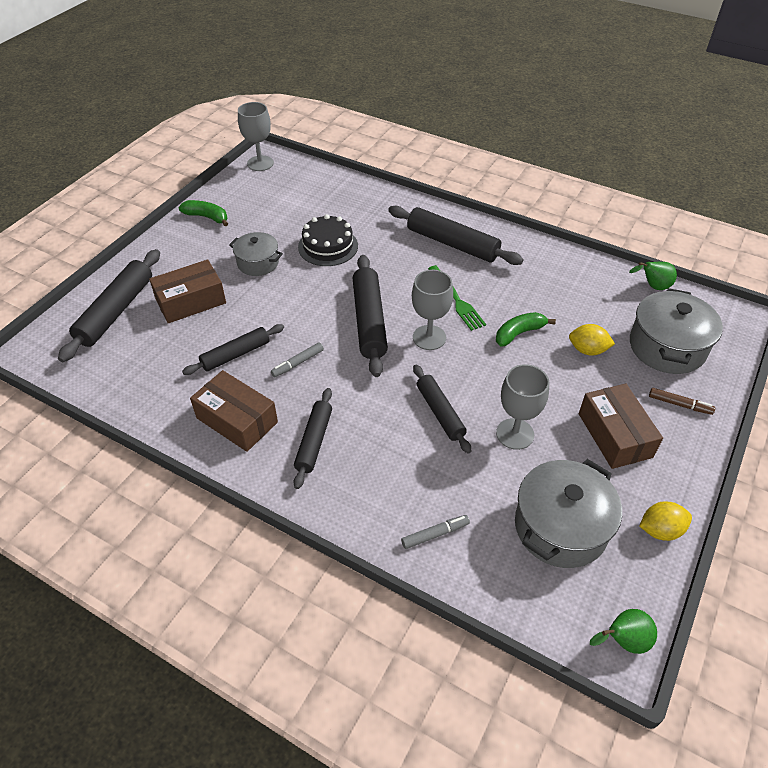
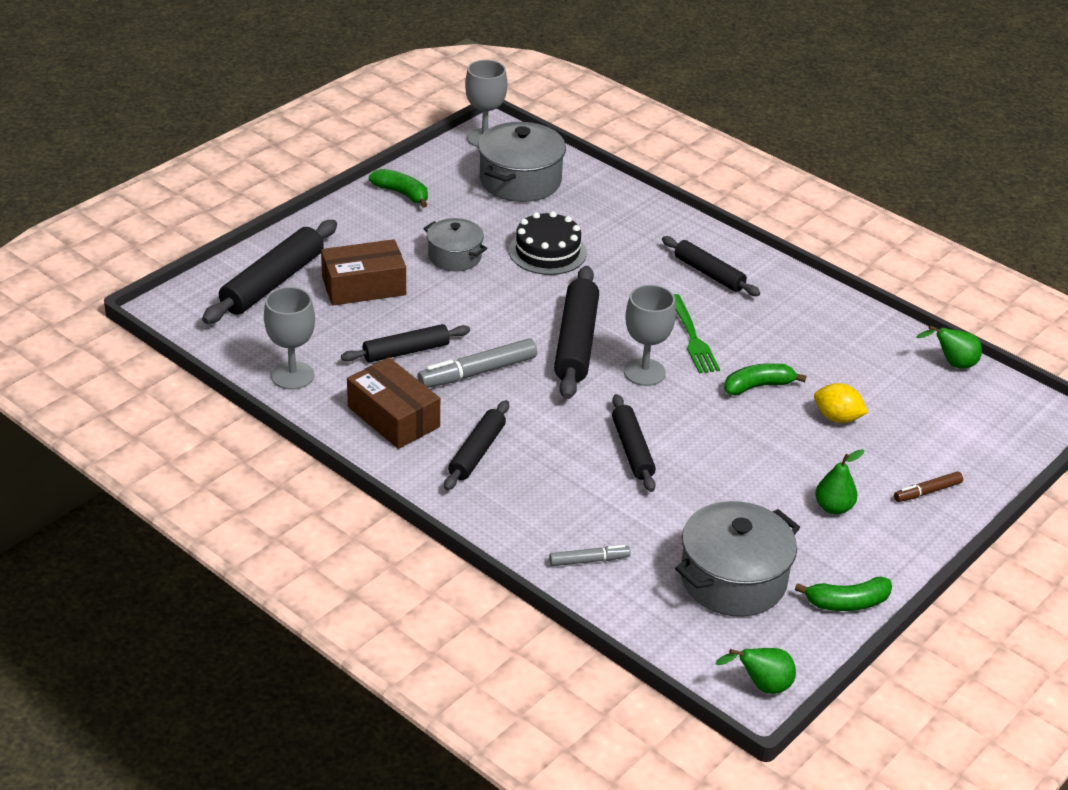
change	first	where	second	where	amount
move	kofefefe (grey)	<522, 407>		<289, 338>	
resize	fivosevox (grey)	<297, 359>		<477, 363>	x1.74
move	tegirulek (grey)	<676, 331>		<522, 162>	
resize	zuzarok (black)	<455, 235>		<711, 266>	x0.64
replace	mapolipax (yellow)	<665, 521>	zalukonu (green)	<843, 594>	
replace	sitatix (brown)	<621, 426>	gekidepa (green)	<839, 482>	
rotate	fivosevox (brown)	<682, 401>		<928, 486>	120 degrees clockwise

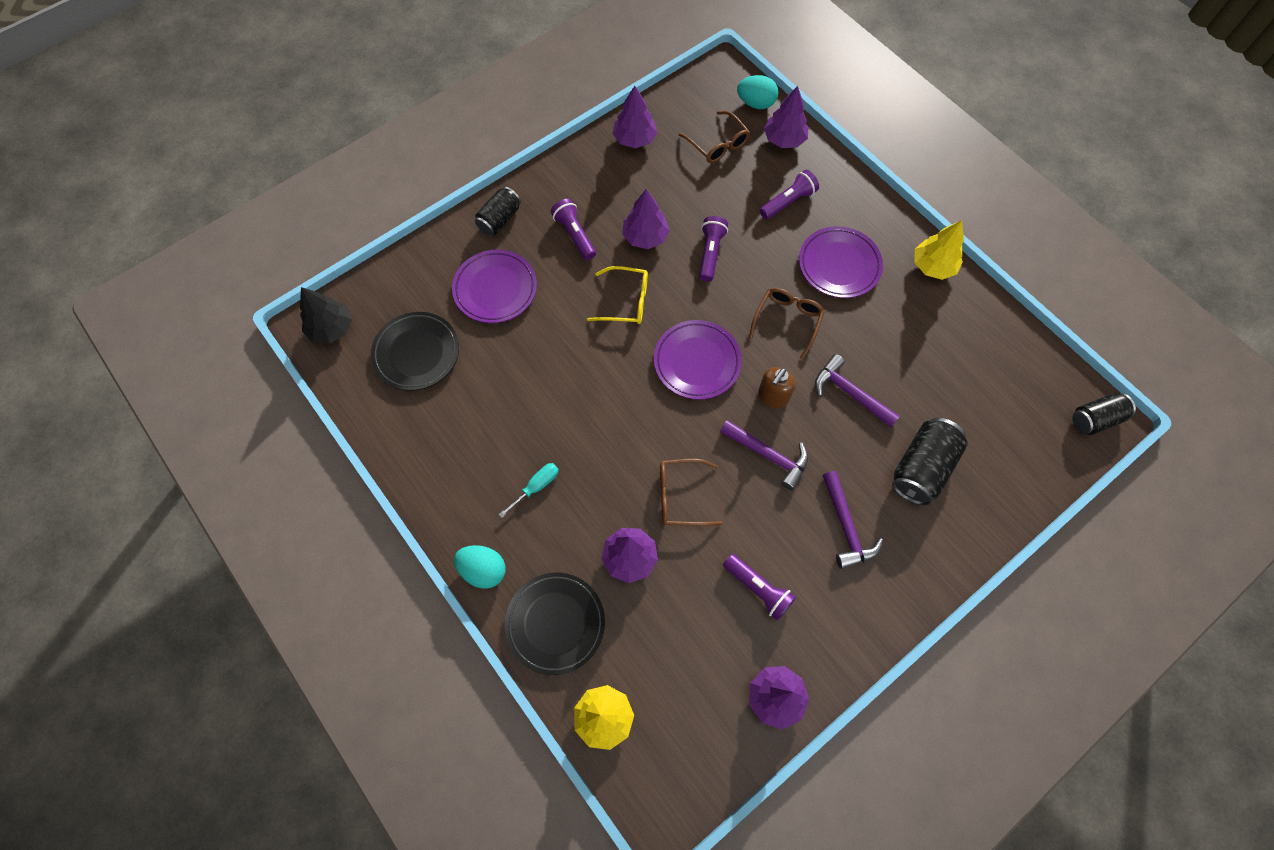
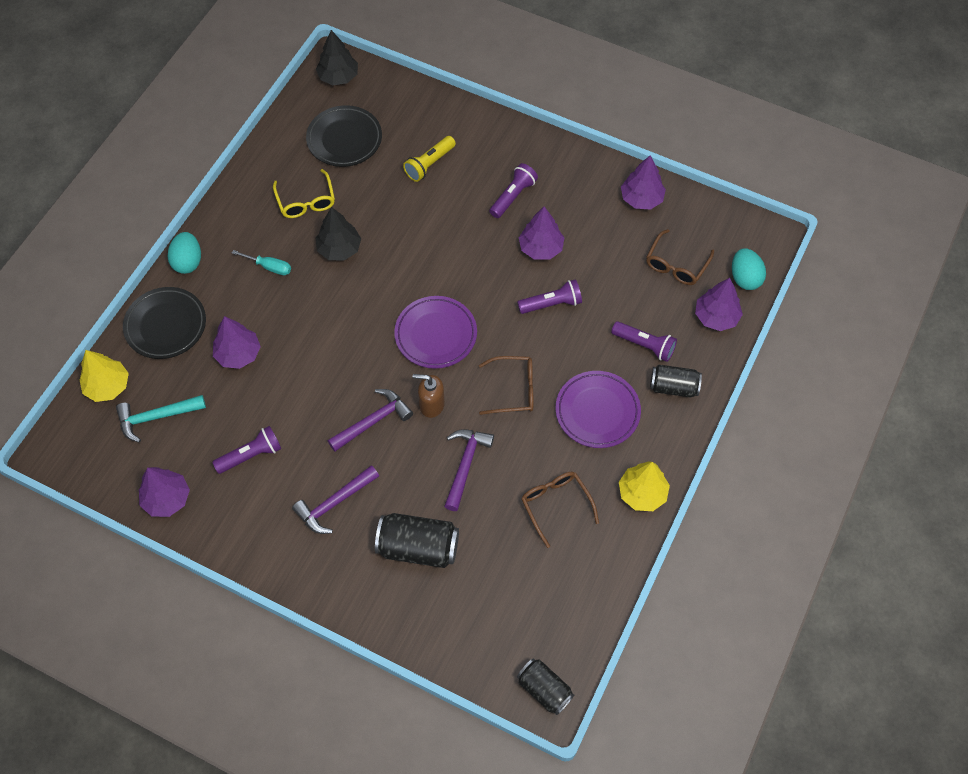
change	first	where	second	where	amount
insert			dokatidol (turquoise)	<161, 419>	
rotate	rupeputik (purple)	<759, 587>		<246, 450>	135 degrees counterclockwise
move	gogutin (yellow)	<617, 295>		<304, 193>	
insert			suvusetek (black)	<338, 234>	
rotate	dokatidol (purple)	<764, 455>		<370, 420>	135 degrees counterclockwise
replace	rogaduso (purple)	<494, 286>	rupeputik (yellow)	<429, 159>	
move	gogutin (brown)	<691, 492>		<560, 510>	
move	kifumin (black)	<498, 211>		<676, 381>	

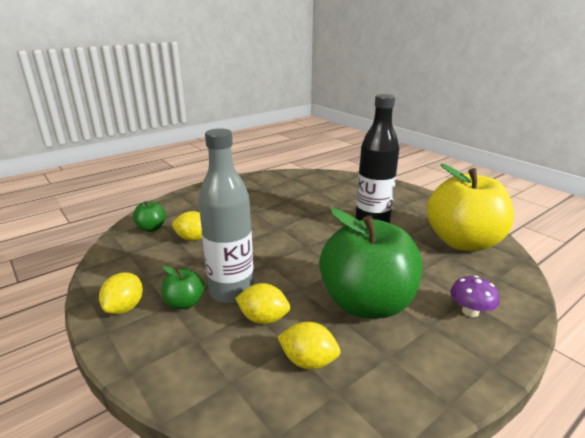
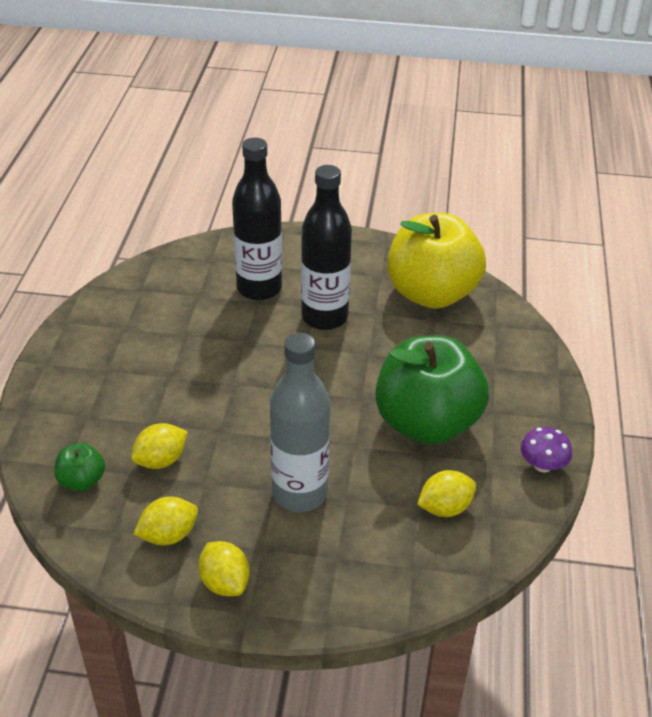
change	first	where	second	where	amount
move	mapolipax (yellow)	<262, 303>		<166, 521>	
insert			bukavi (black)	<257, 219>	
move	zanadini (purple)	<474, 296>		<546, 450>	
delete	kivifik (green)	<183, 287>			

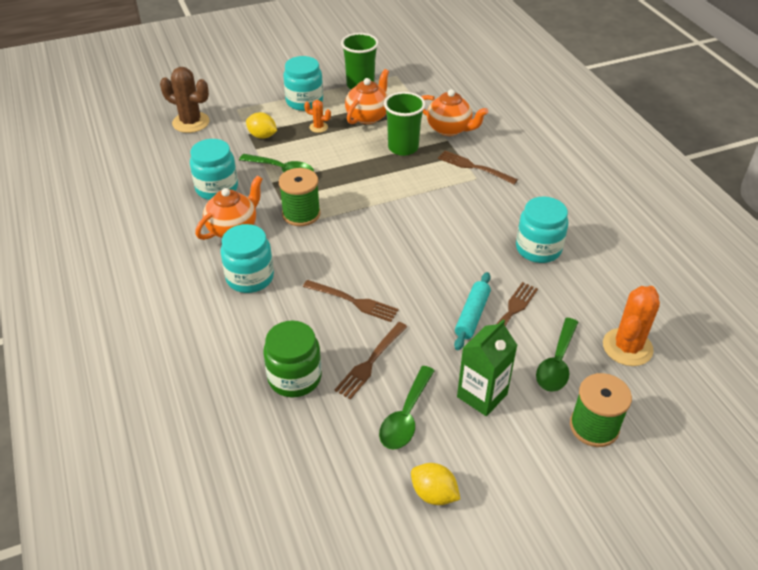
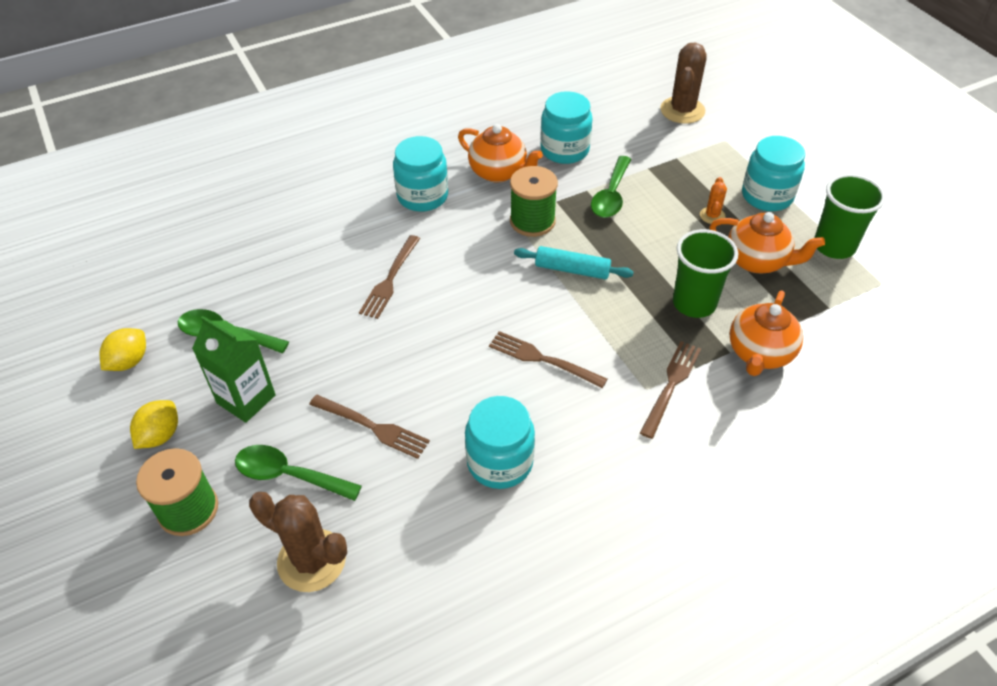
change	first	where	second	where	amount
move	mapolipax (yellow)	<261, 125>		<154, 424>	
recolor	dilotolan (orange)	<631, 326>	dilotolan (brown)	<298, 542>	
move	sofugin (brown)	<371, 361>		<548, 359>	
move	zuzarok (turquoise)	<472, 311>		<574, 263>	
delete	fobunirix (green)	<292, 359>			

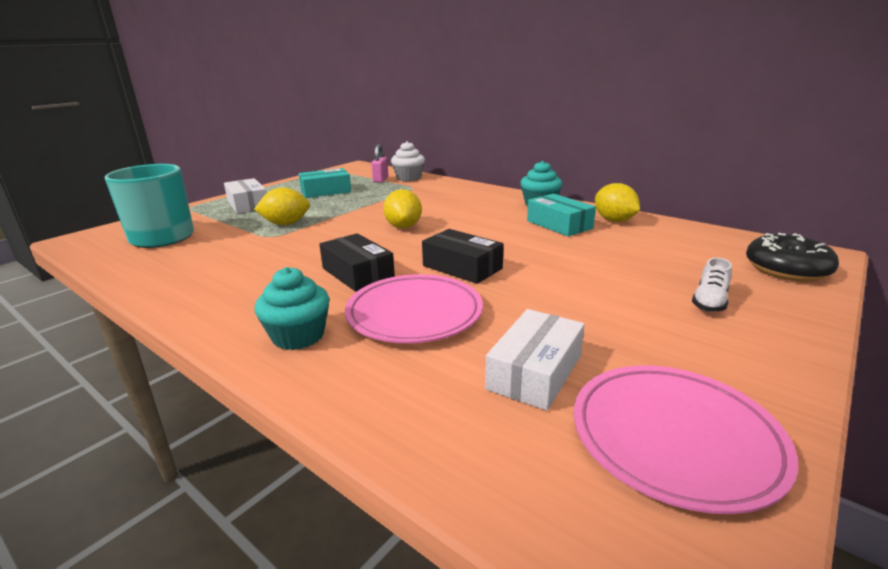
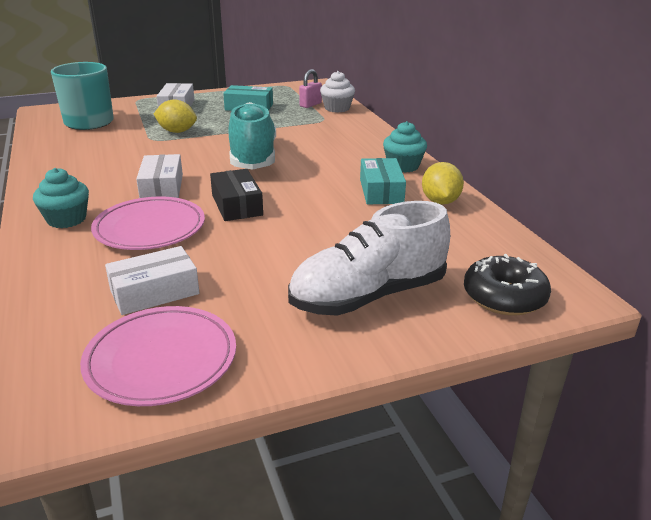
change	first	where	second	where	amount
recolor	sitatix (black)	<357, 262>	sitatix (white)	<159, 176>	
replace	mapolipax (yellow)	<402, 209>	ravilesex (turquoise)	<252, 135>	
resize	ravilesex (white)	<712, 285>		<369, 258>	x2.43

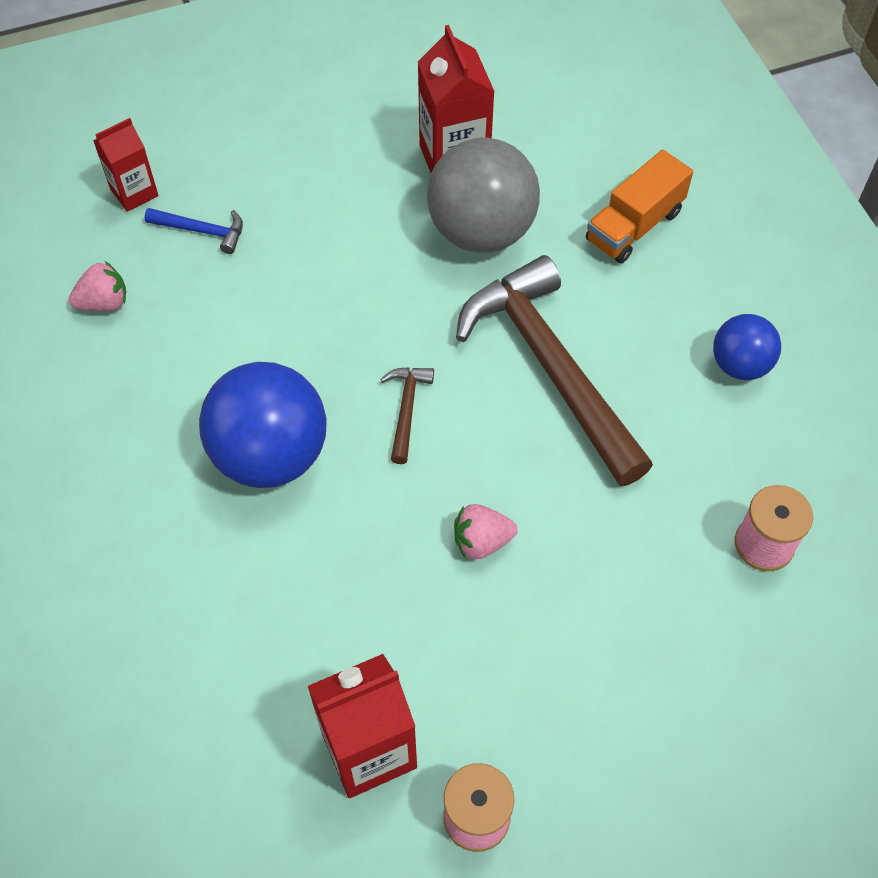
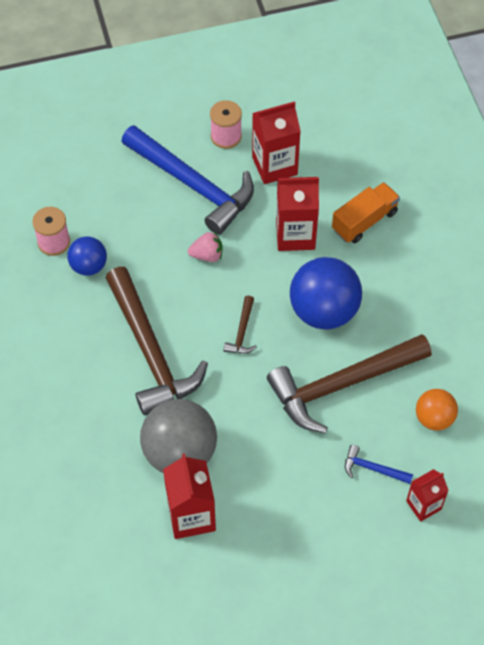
change	first	where	second	where	amount
move	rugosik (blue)	<747, 347>		<87, 256>	
insert			dokatidol (blue)	<187, 180>	
insert			dokatidol (brown)	<349, 383>	
insert			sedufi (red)	<297, 214>	
move	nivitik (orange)	<639, 207>		<366, 212>	
replace	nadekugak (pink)	<97, 286>	rugosik (orange)	<437, 410>	

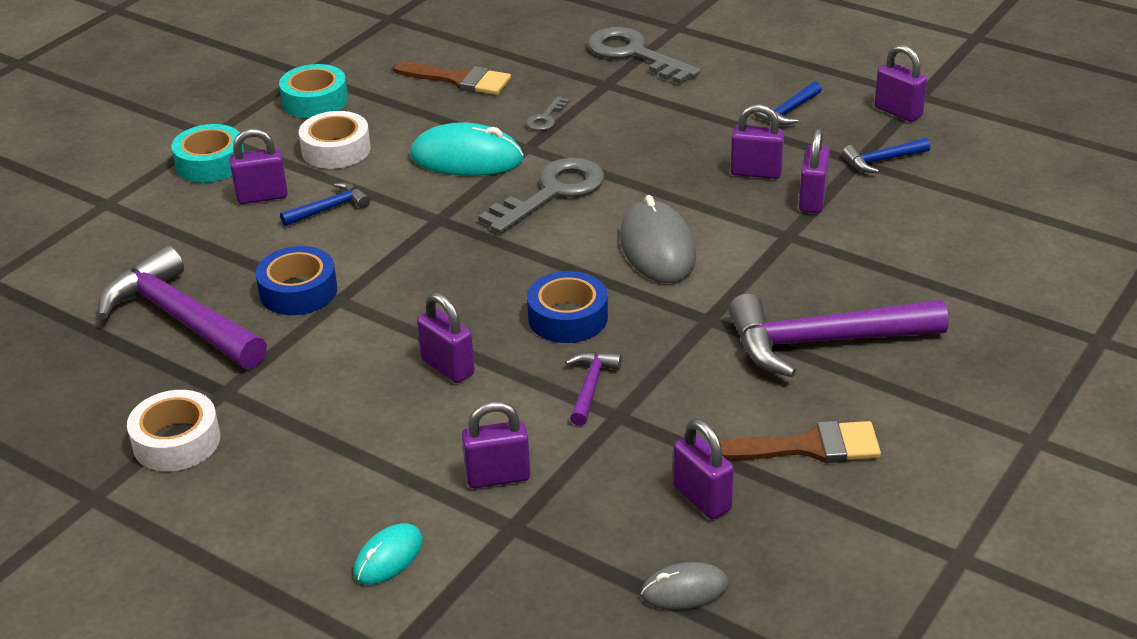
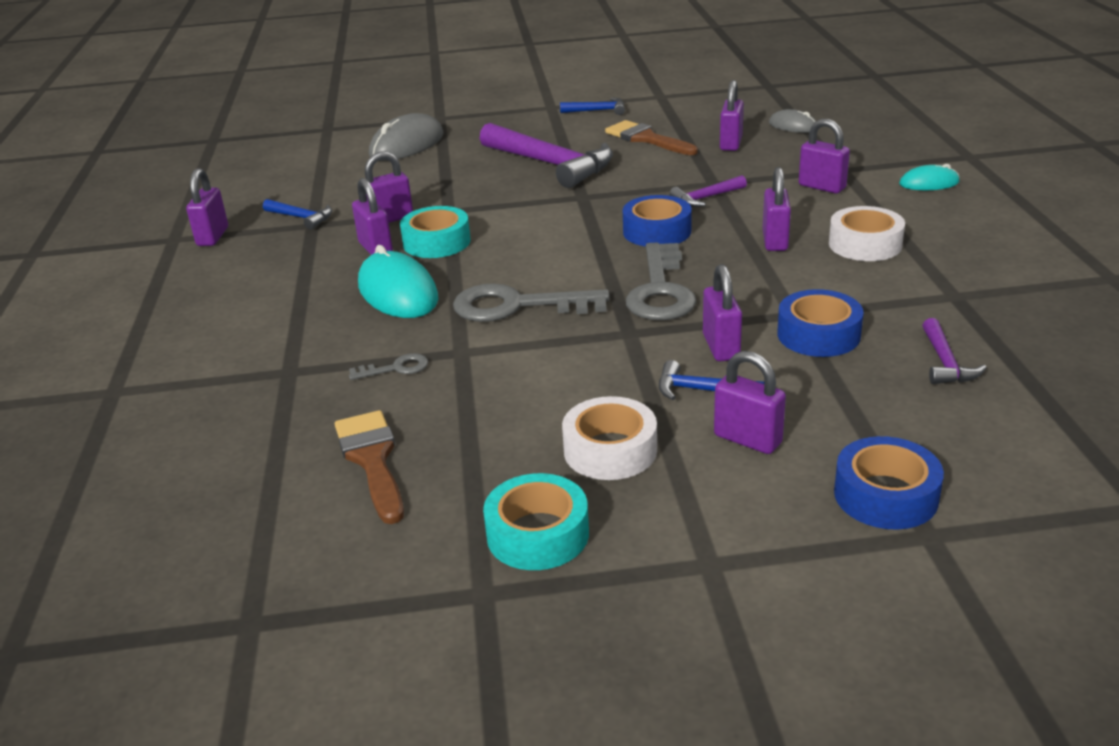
change	first	where	second	where	amount
move	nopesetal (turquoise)	<467, 149>		<398, 281>	
move	nopesetal (grey)	<658, 239>		<406, 137>	
move	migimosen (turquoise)	<207, 153>		<435, 232>	
move	dokatidol (blue)	<788, 103>		<592, 106>	
move	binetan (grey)	<644, 55>		<661, 281>	
insert			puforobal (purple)	<722, 313>	
move	migimosen (white)	<173, 430>		<867, 233>	
insert			migimosen (blue)	<889, 483>	
resize	dokatidol (purple)	<182, 307>		<954, 351>	x0.47

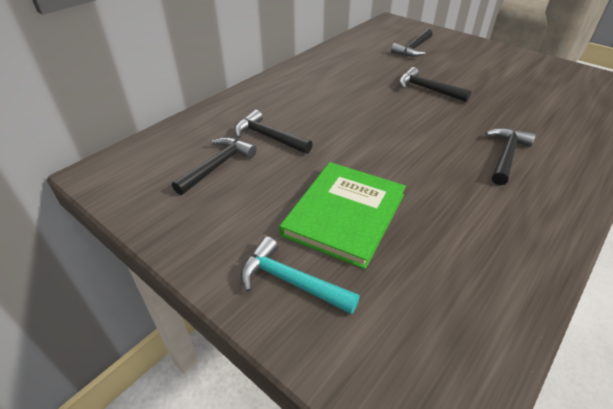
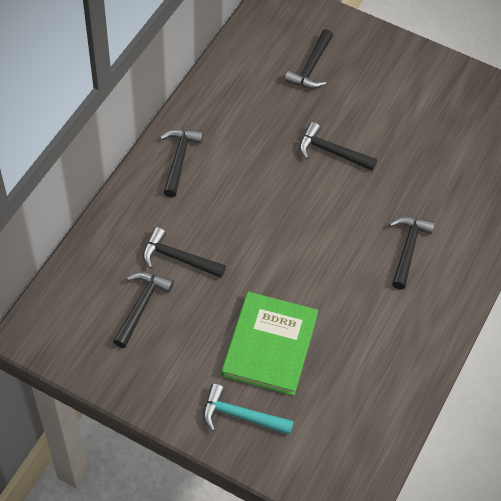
change	first	where	second	where	amount
insert			dokatidol (black)	<181, 163>	

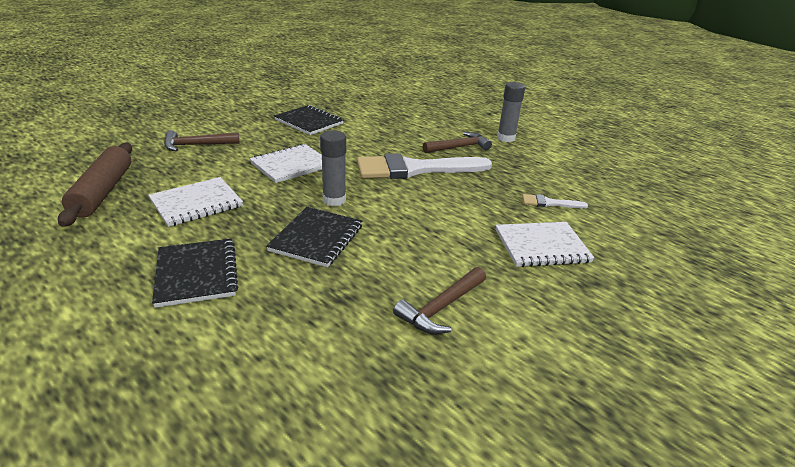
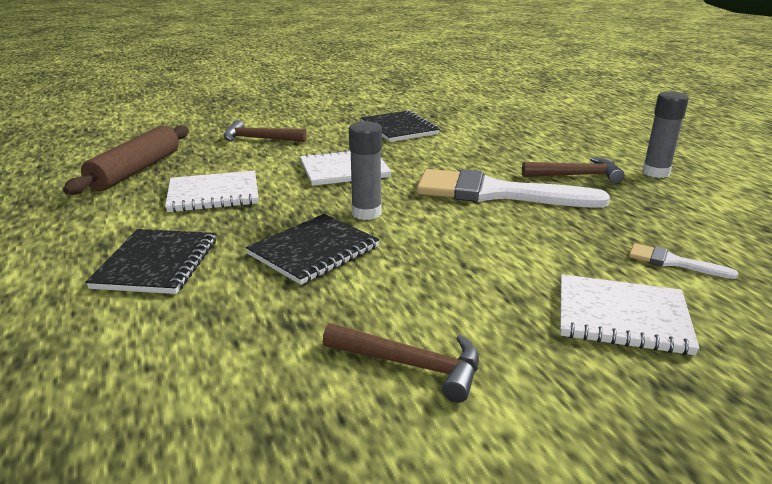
change	first	where	second	where	amount
rotate	dokatidol (brown)	<439, 300>		<401, 363>	135 degrees counterclockwise

